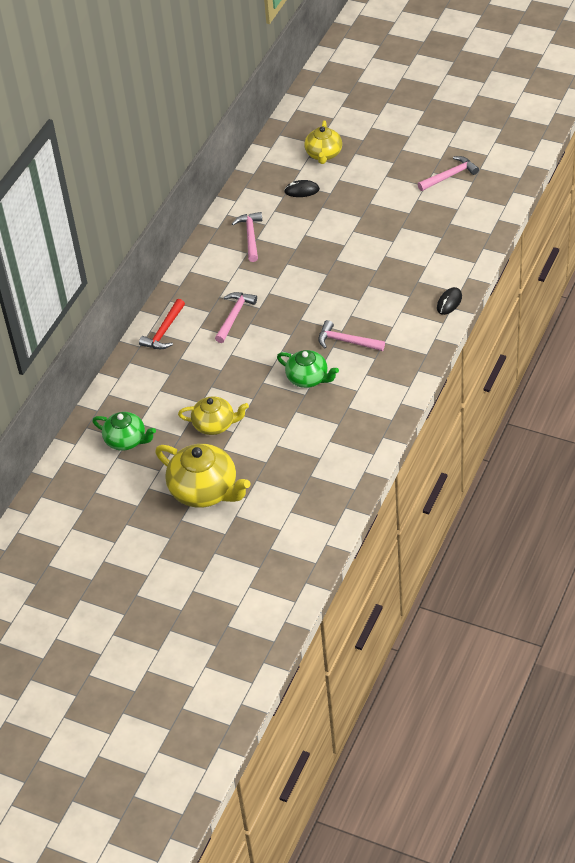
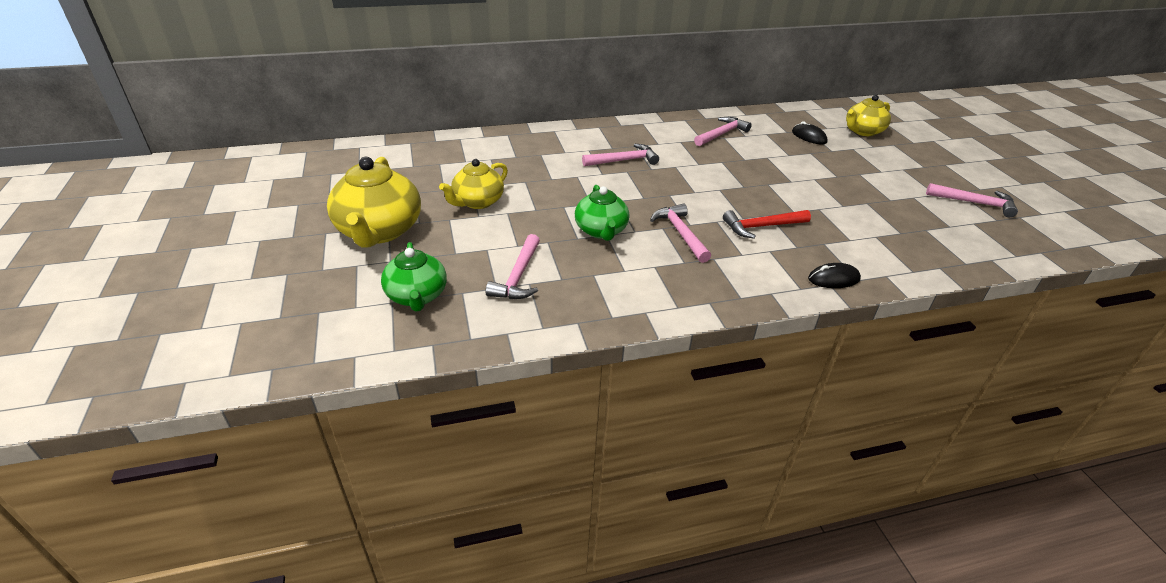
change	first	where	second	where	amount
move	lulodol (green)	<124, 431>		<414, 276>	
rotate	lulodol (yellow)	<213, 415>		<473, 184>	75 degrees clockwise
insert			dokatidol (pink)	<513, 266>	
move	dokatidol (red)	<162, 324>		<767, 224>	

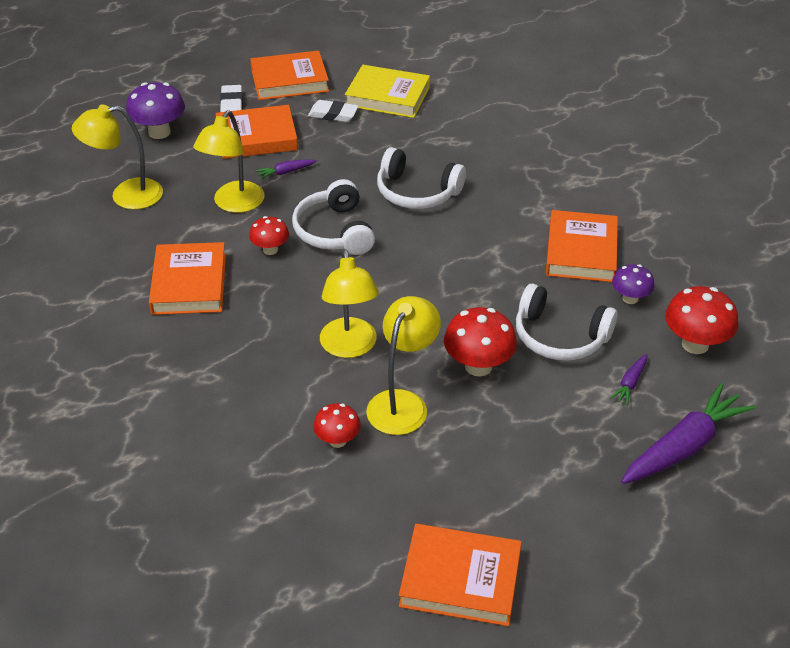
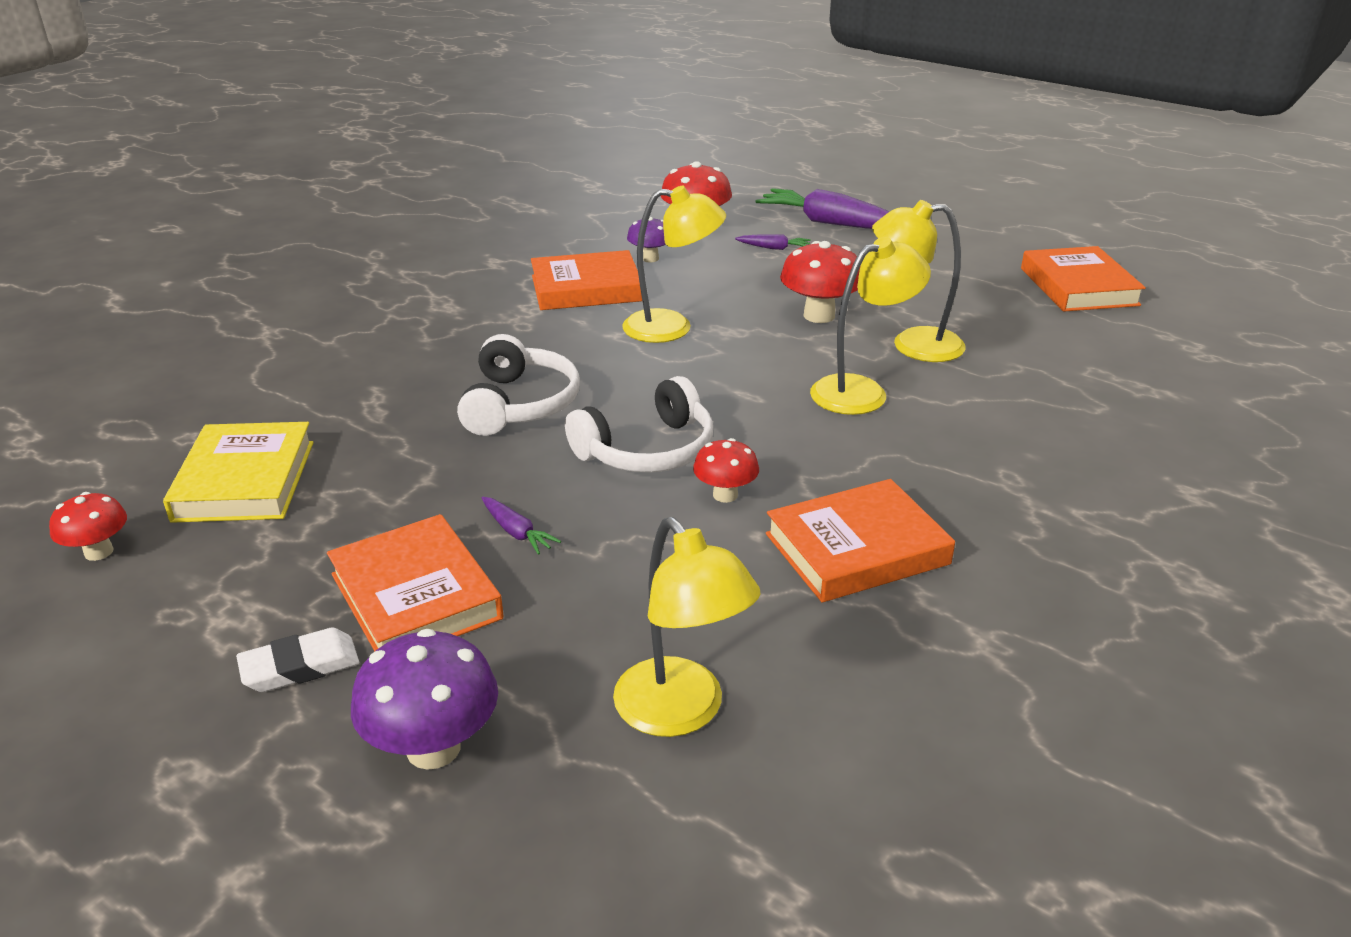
change	first	where	second	where	amount
move	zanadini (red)	<337, 425>		<88, 526>	
move	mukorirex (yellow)	<229, 161>		<674, 264>	
delete	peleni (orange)	<289, 75>			
delete	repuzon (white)	<333, 111>			
delete	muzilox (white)	<567, 322>			

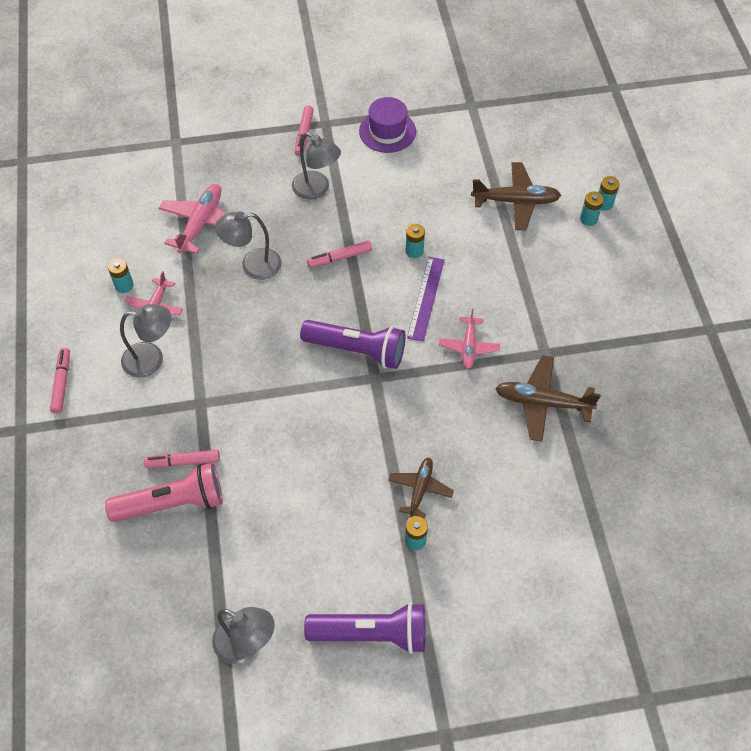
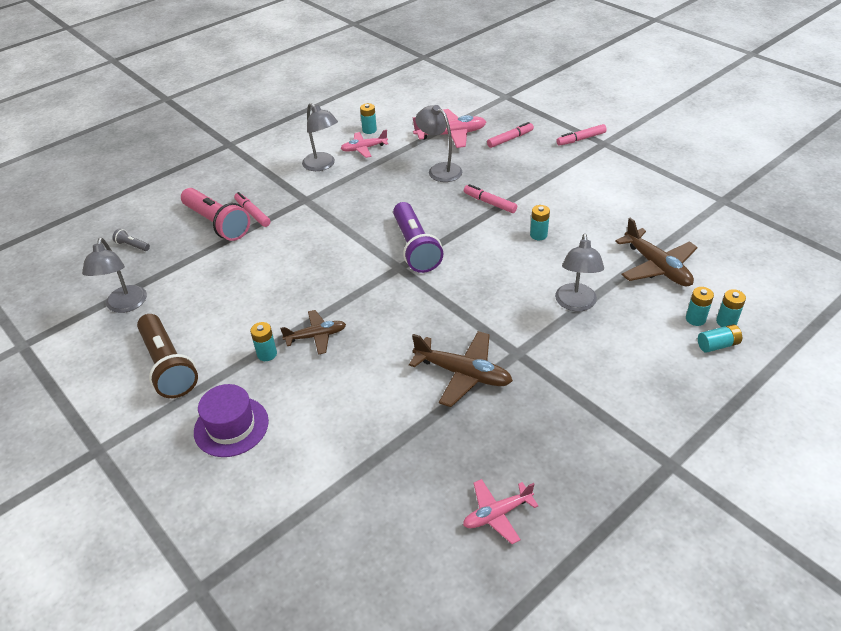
change	first	where	second	where	amount
insert			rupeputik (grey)	<131, 240>	
recolor	rupeputik (purple)	<364, 628>	rupeputik (brown)	<167, 356>	
move	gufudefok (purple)	<387, 125>		<231, 420>	
rotate	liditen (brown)	<548, 398>		<461, 369>	135 degrees clockwise
move	liditen (pink)	<469, 339>		<501, 511>	
move	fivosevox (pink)	<60, 381>		<510, 135>	
move	mukorirex (grey)	<316, 166>		<579, 272>	
insert			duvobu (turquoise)	<720, 338>	
delete	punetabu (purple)	<425, 299>			

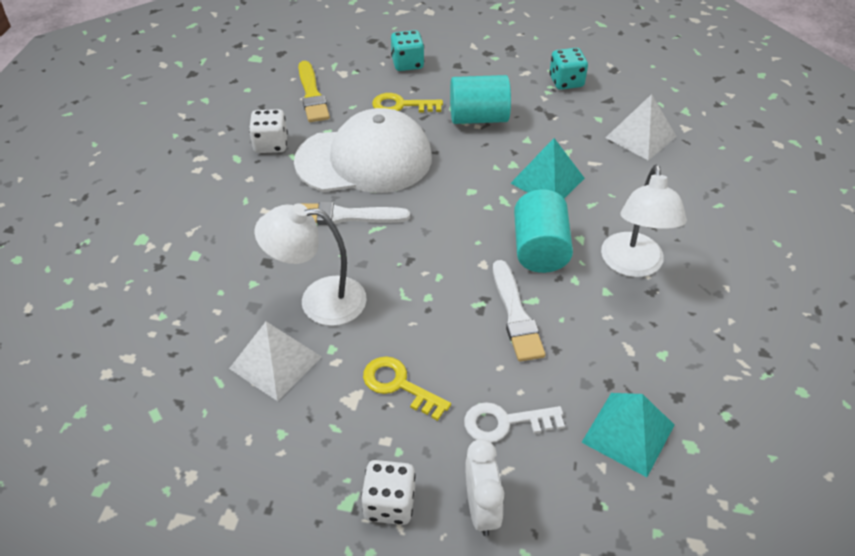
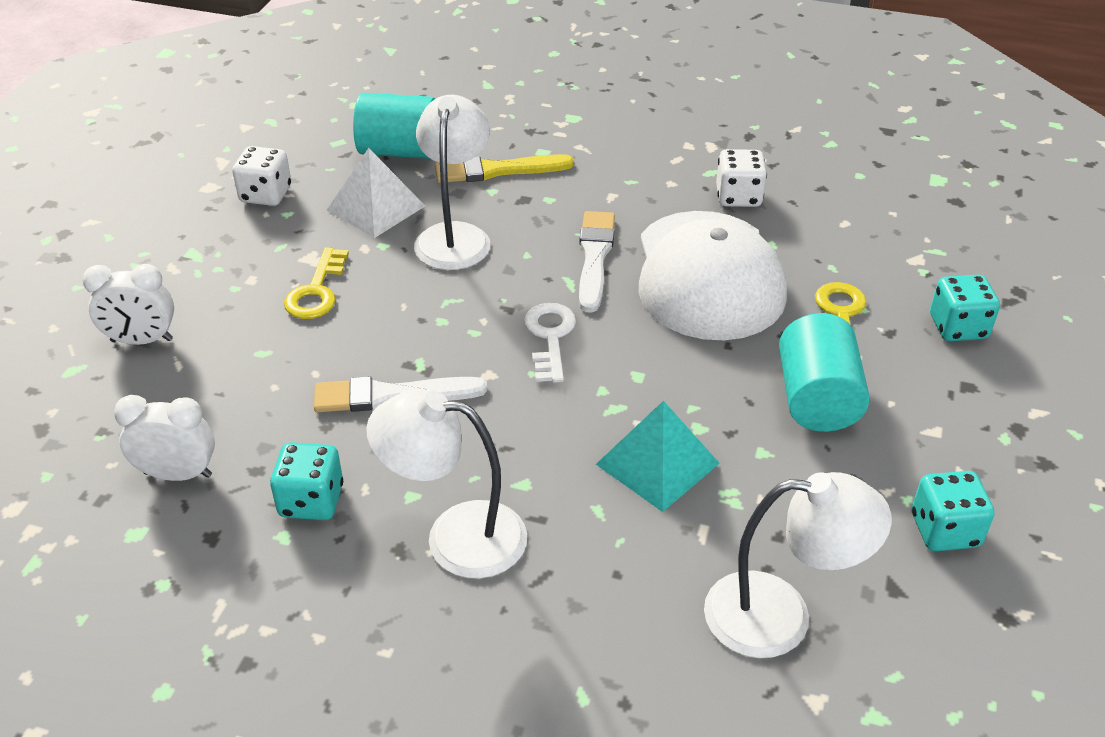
change	first	where	second	where	amount
replace	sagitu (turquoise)	<628, 435>	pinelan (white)	<164, 438>	
move	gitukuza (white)	<388, 492>		<261, 176>	
insert			gitukuza (turquoise)	<306, 481>	
rotate	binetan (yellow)	<407, 389>		<316, 283>	150 degrees clockwise
move	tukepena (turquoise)	<543, 231>		<394, 126>	
move	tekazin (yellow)	<314, 91>		<504, 168>	
move	binetan (white)	<514, 422>		<550, 343>	
replace	sagitu (white)	<641, 127>	mukorirex (white)	<798, 565>	

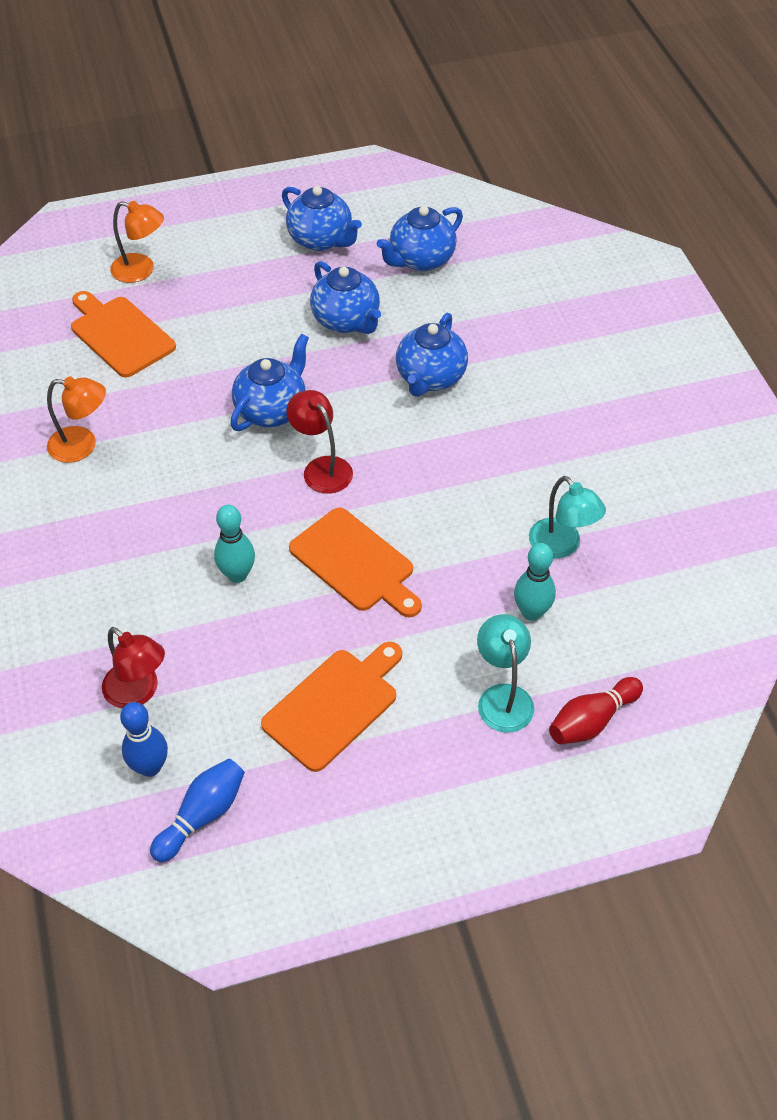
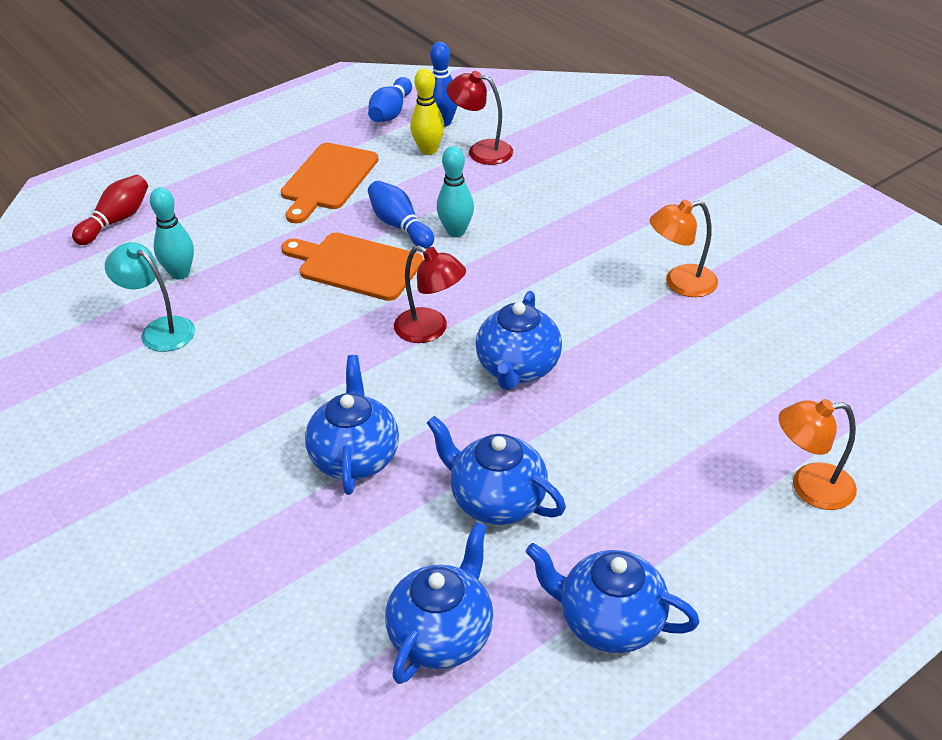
change	first	where	second	where	amount
insert			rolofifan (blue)	<401, 215>	
insert			rolofifan (yellow)	<427, 111>	
delete	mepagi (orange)	<123, 334>			
delete	mukorirex (turquoise)	<505, 673>			

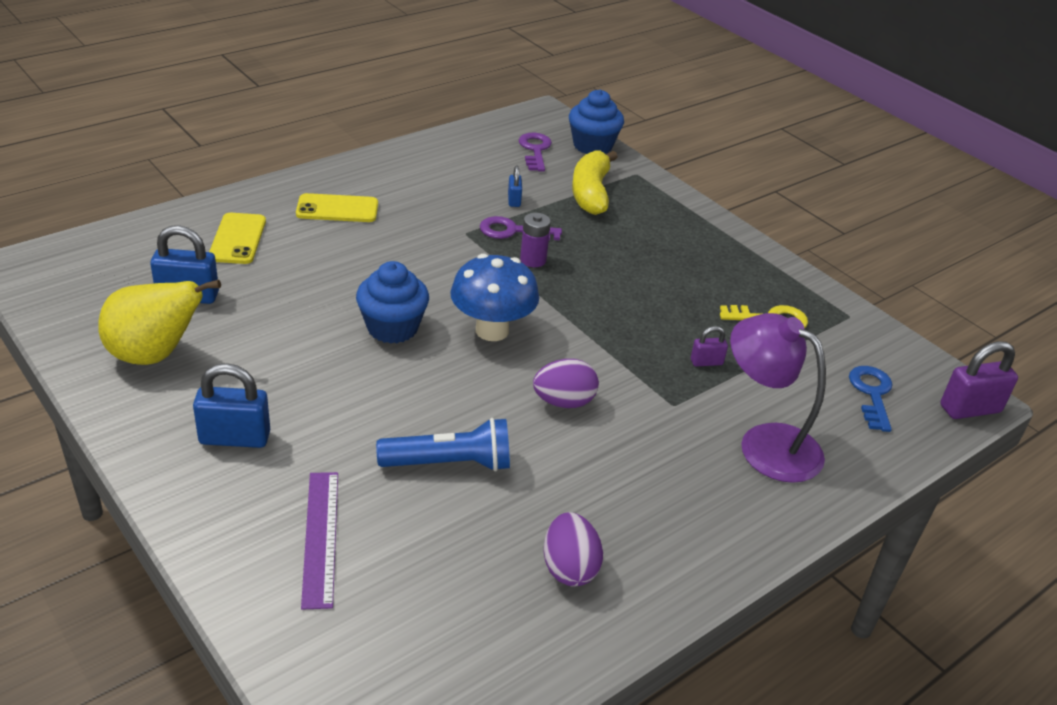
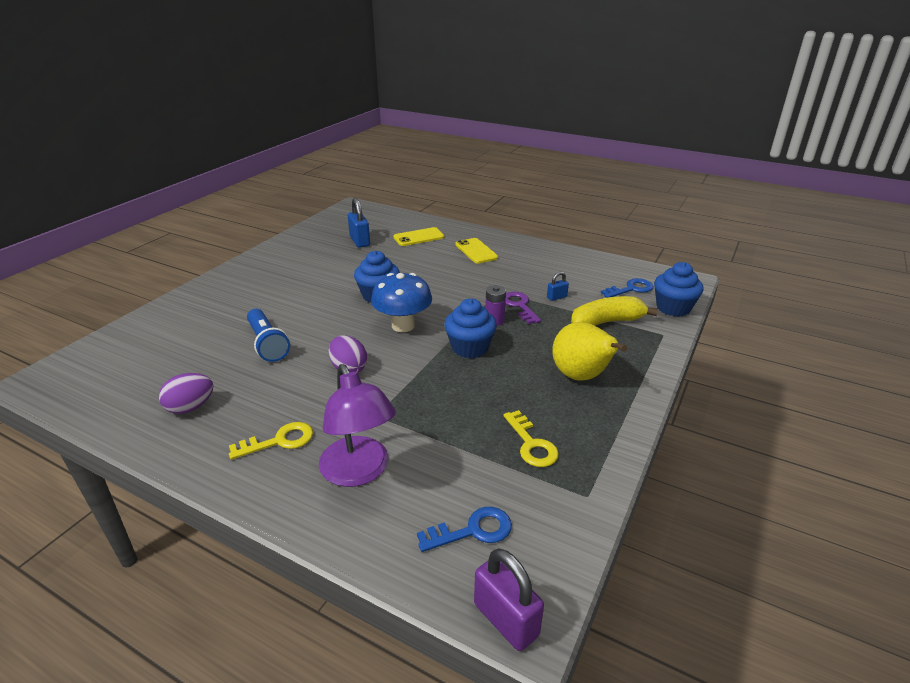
change	first	where	second	where	amount
insert			binetan (yellow)	<271, 441>	
rotate	mukorirex (purple)	<778, 398>		<357, 425>	135 degrees clockwise
insert			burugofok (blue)	<470, 328>	
move	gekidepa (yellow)	<159, 322>		<589, 351>	
recolor	binetan (purple)	<535, 151>	binetan (blue)	<627, 288>	
delete	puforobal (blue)	<231, 405>			
delete	punetabu (purple)	<319, 541>			
delete	puforobal (purple)	<709, 346>			

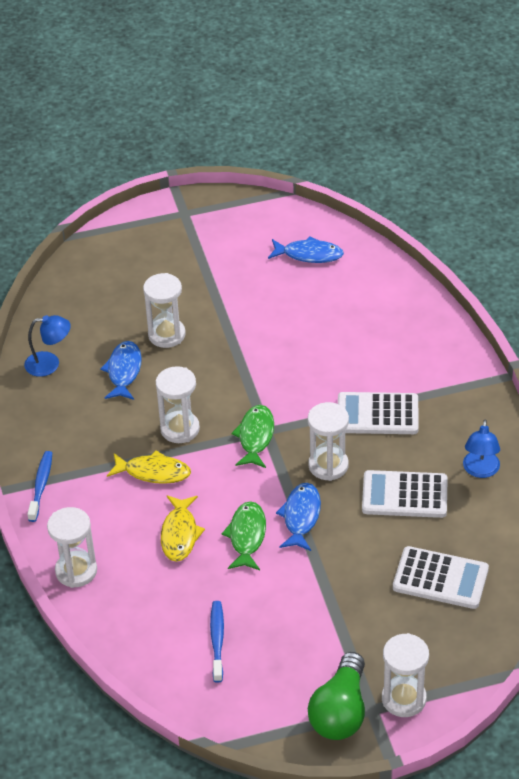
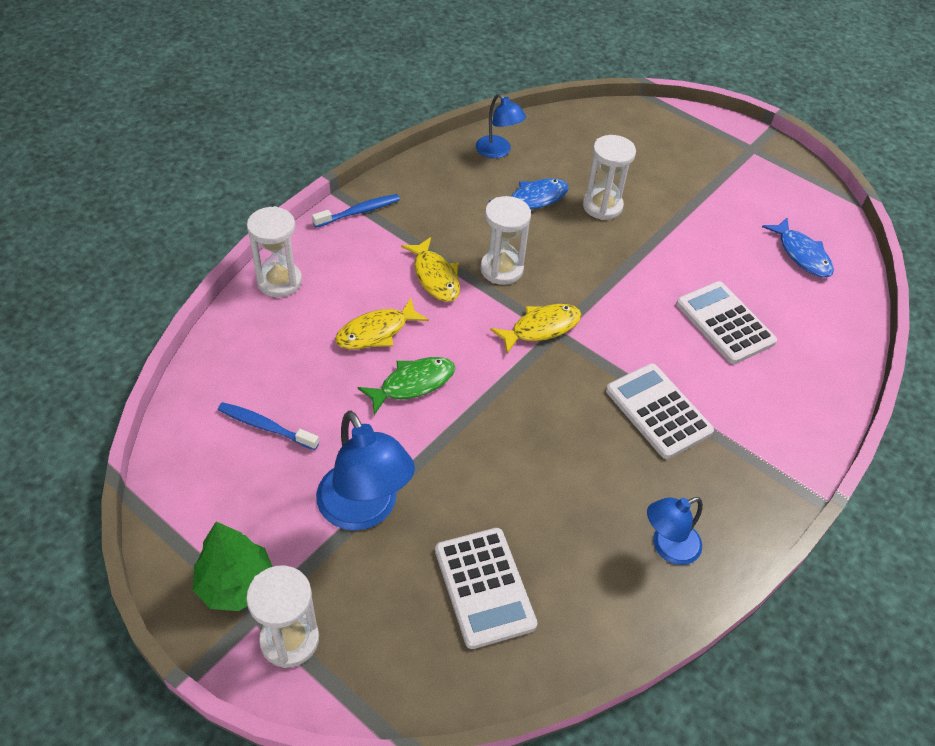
change	first	where	second	where	amount
replace	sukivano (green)	<336, 696>	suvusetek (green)	<233, 566>	
rotate	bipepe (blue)	<217, 642>		<268, 426>	120 degrees counterclockwise
insert			mukorirex (blue)	<365, 471>	
recolor	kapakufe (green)	<252, 436>	kapakufe (yellow)	<535, 329>	
move	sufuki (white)	<405, 494>		<726, 322>	
delete	kapakufe (blue)	<298, 517>			
delete	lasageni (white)	<328, 441>			

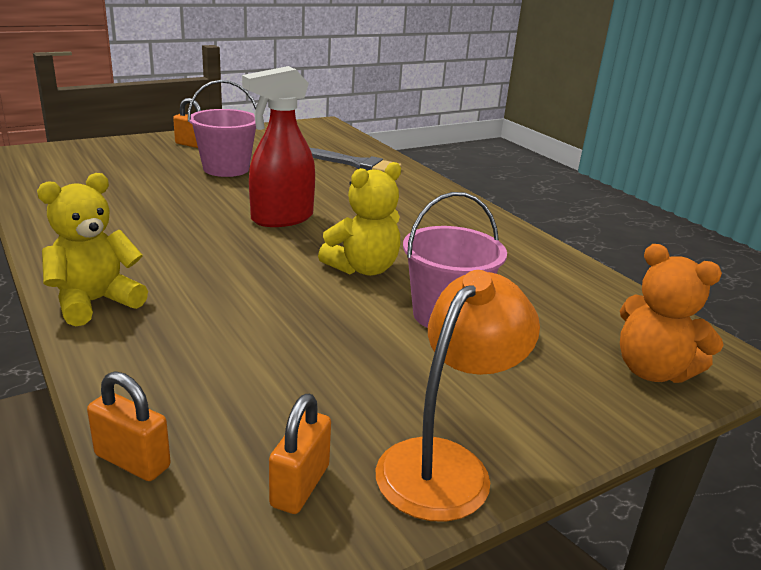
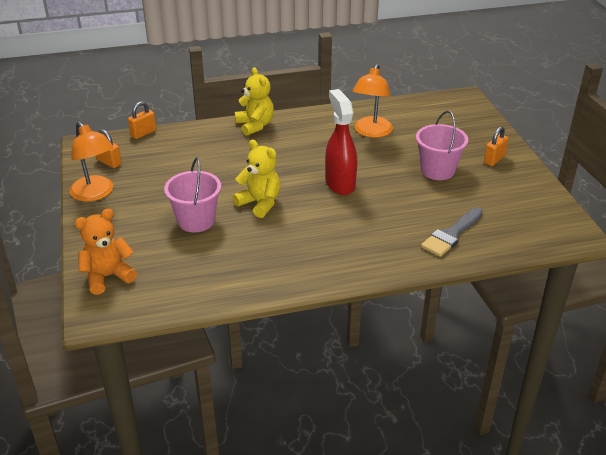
change	first	where	second	where	amount
rotate	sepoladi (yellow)	<359, 219>		<256, 179>	150 degrees clockwise
insert			mukorirex (orange)	<373, 101>	

